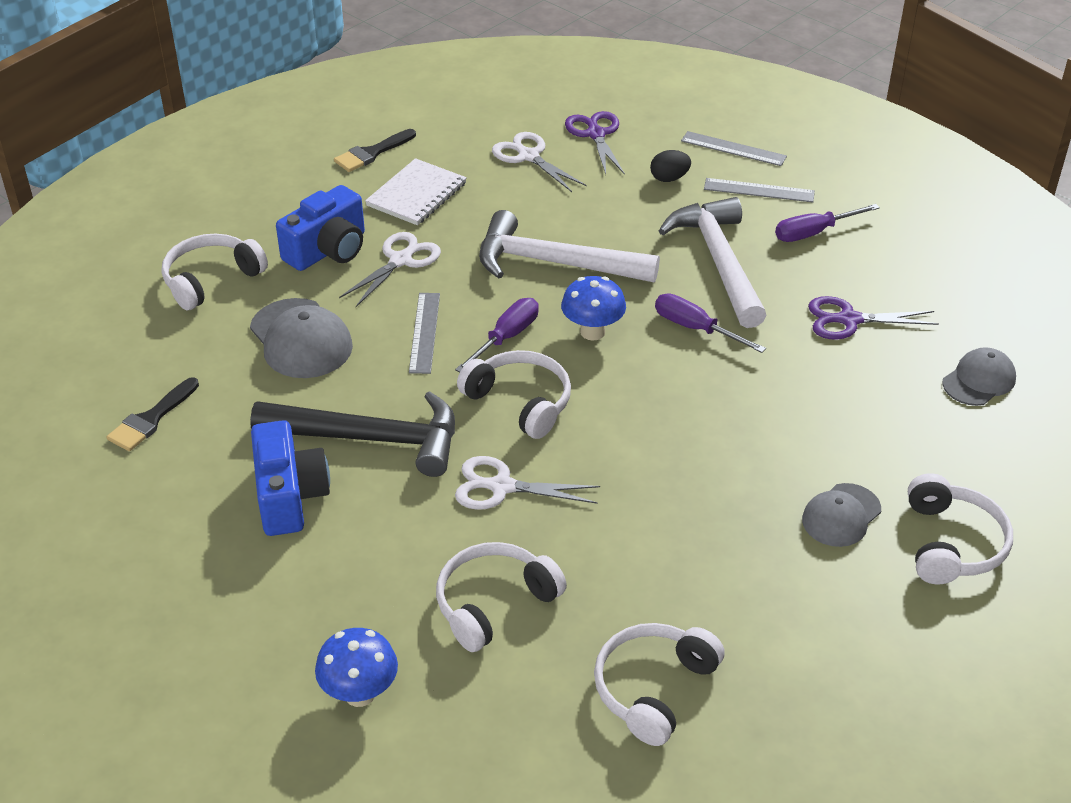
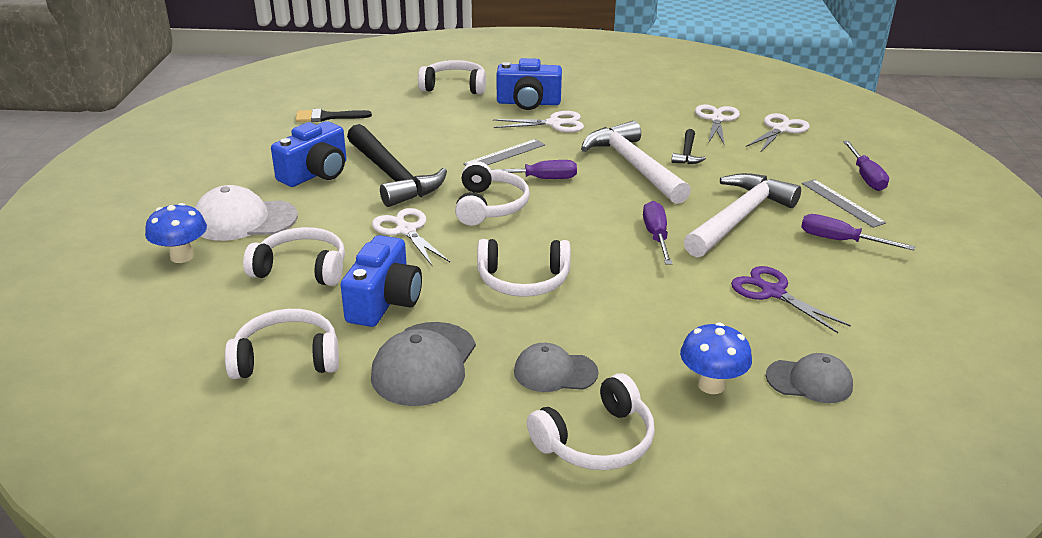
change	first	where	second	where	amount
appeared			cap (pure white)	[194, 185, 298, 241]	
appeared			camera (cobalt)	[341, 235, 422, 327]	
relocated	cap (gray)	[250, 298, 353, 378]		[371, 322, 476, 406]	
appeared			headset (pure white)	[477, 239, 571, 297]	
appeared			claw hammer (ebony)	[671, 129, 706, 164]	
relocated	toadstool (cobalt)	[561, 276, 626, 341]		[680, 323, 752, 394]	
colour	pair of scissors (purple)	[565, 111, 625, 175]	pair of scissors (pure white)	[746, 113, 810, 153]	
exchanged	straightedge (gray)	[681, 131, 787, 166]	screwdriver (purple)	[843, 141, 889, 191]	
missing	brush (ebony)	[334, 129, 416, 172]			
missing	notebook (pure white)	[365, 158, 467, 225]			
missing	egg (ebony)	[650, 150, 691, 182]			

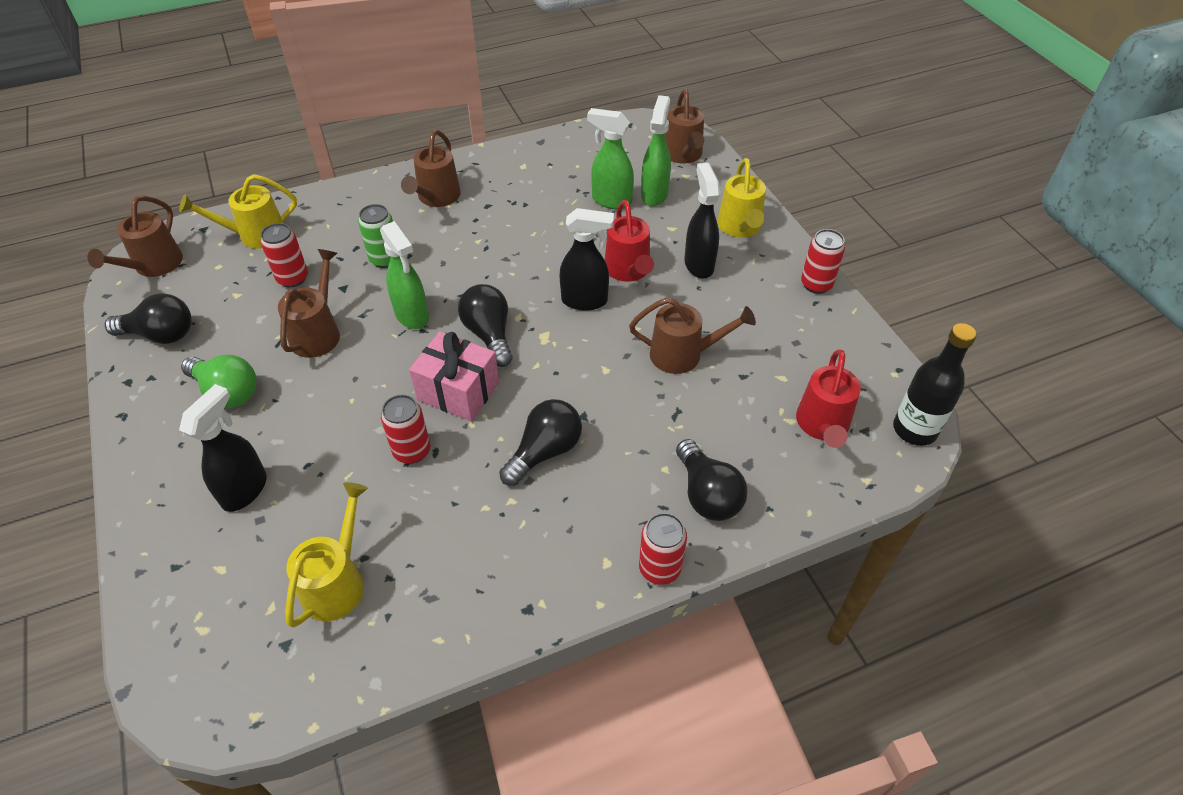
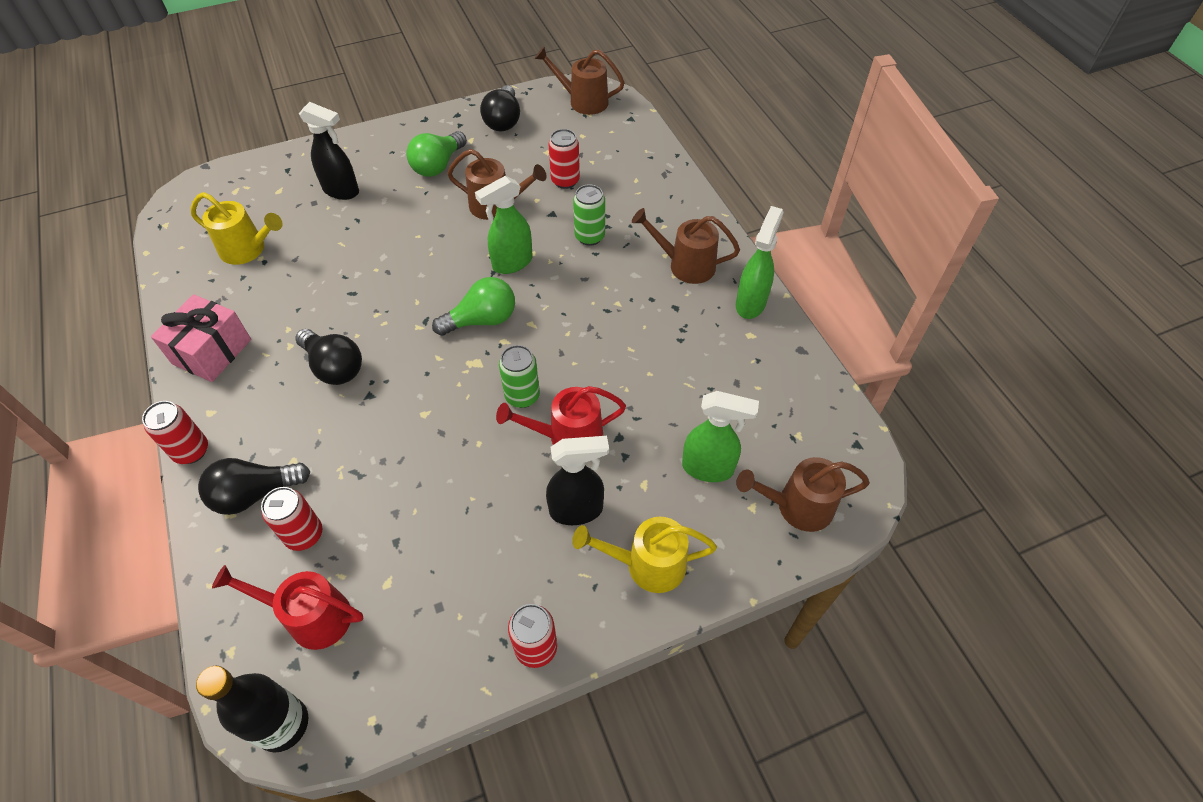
change	first	where	second	where	amount
relocated	present (pink)	[409, 332, 499, 422]		[151, 294, 251, 382]	
relocated	soda can (scarlet)	[381, 395, 430, 464]		[261, 487, 322, 551]	
colour	lightbulb (ebony)	[458, 284, 513, 367]	lightbulb (emerald)	[432, 277, 515, 336]	
exchanged	sprayer (ebony)	[559, 208, 614, 311]	soda can (emerald)	[499, 345, 540, 408]	
relocated	sprayer (emerald)	[587, 108, 634, 209]		[736, 206, 784, 319]	
missing	sprinkling can (golden)	[179, 174, 297, 249]			
missing	sprinkling can (brown)	[629, 297, 756, 374]			

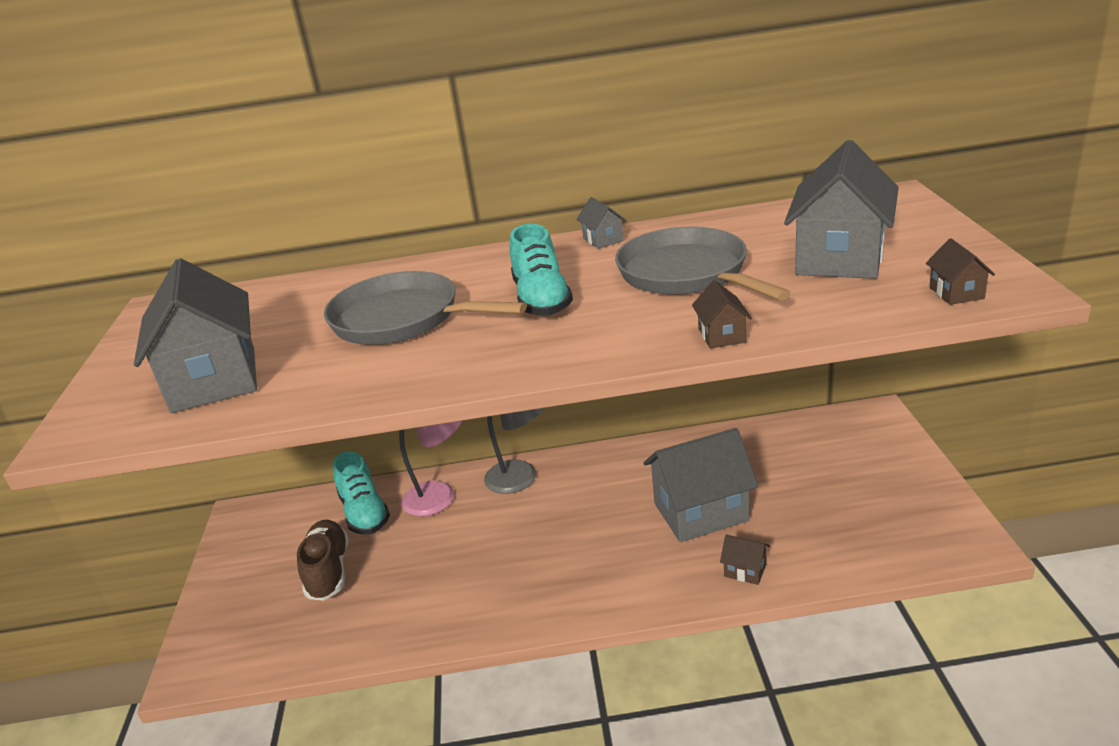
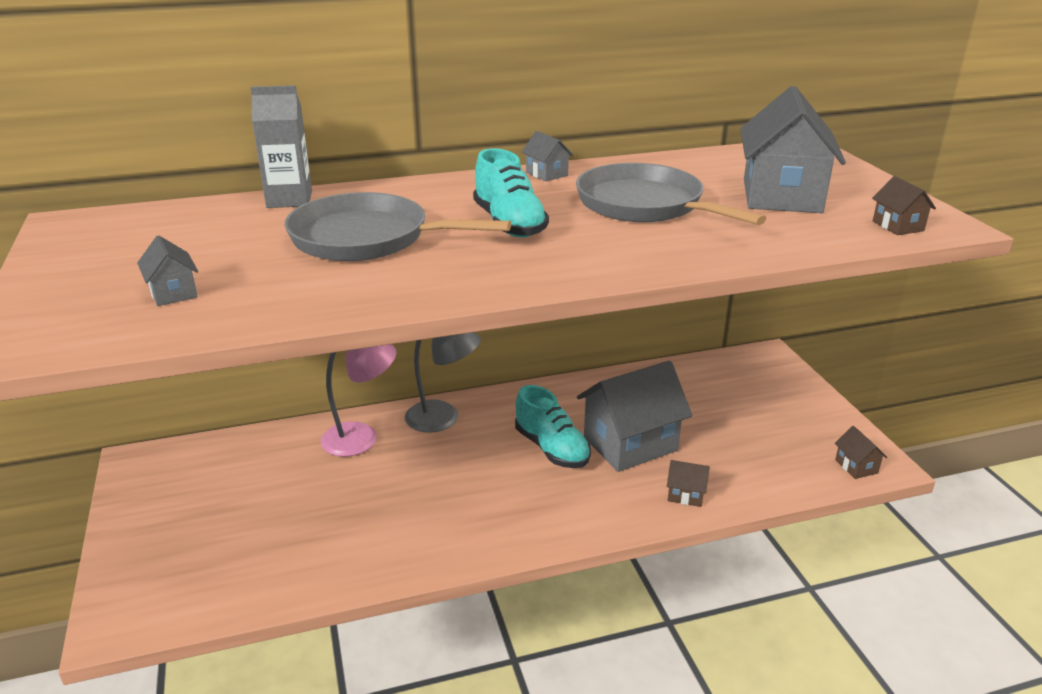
change	first	where	second	where	amount
size	house (gray)	[134, 258, 257, 413]		[137, 235, 198, 306]	x0.43
appeared			carton (gray)	[251, 85, 312, 208]	
relocated	sneaker (teal)	[333, 451, 390, 535]		[515, 385, 591, 468]	
relocated	house (brown)	[692, 280, 752, 349]		[834, 426, 887, 479]	
missing	sneaker (brown)	[297, 520, 349, 601]			

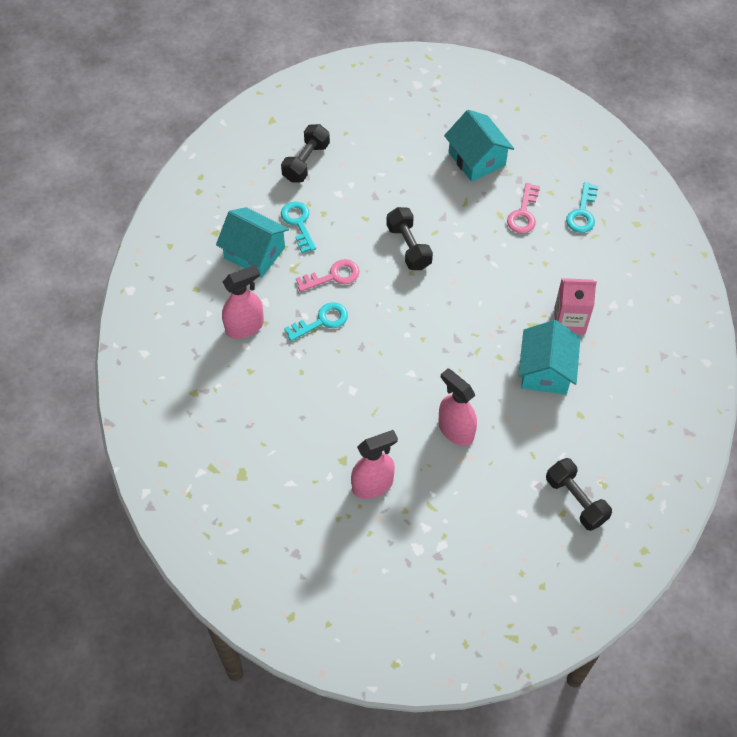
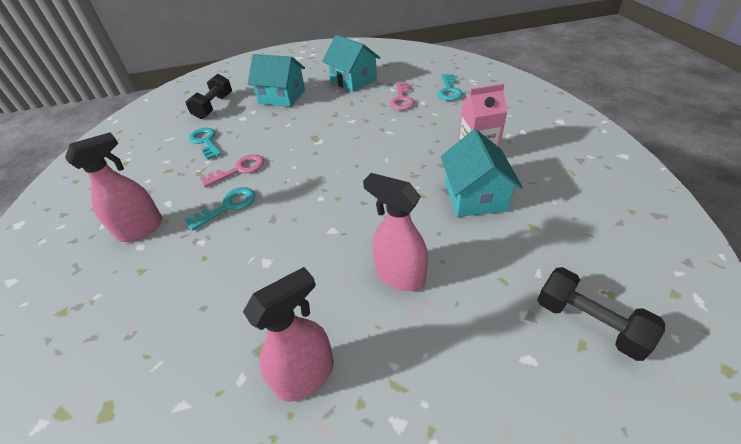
change	first	where	second	where	amount
relocated	house (teal)	[216, 207, 289, 278]		[248, 54, 305, 107]	
missing	hand weight (ebony)	[386, 207, 433, 270]			

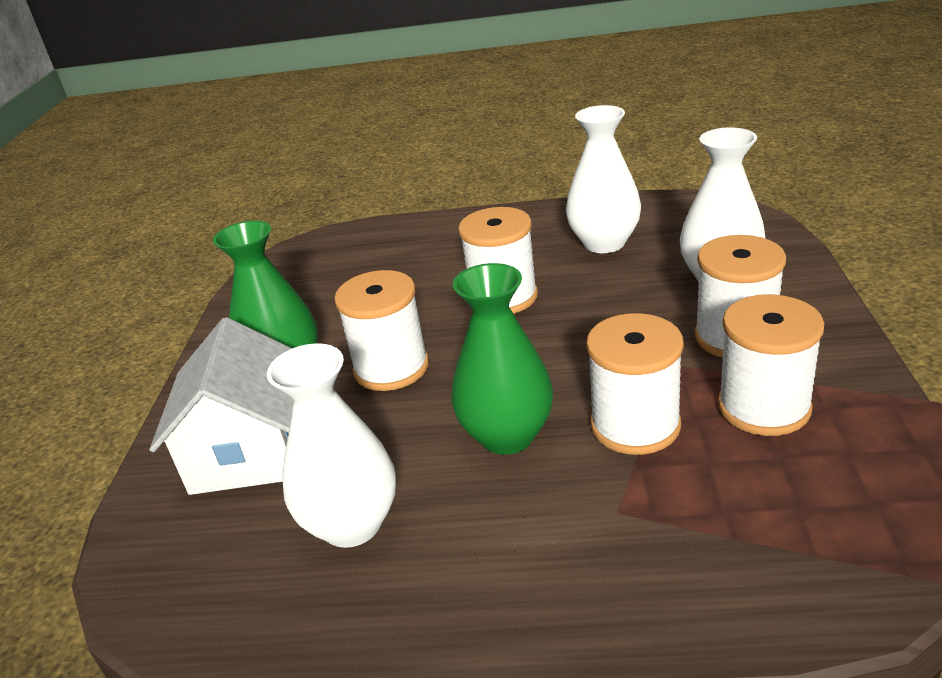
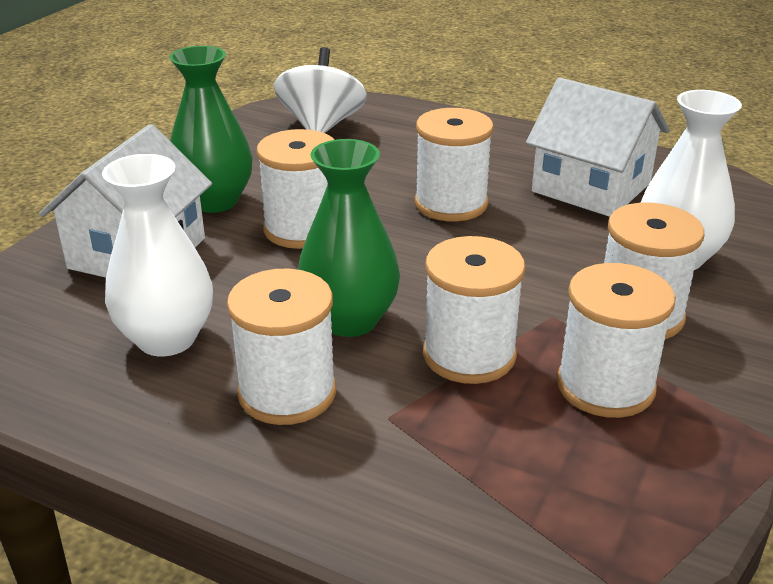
change	first	where	second	where	amount
appeared			bobbin (pure white)	[227, 269, 336, 425]	
appeared			toy top (pure white)	[274, 47, 367, 133]	
exchanged	tall vase (pure white)	[566, 105, 641, 253]	house (pure white)	[526, 77, 670, 217]	

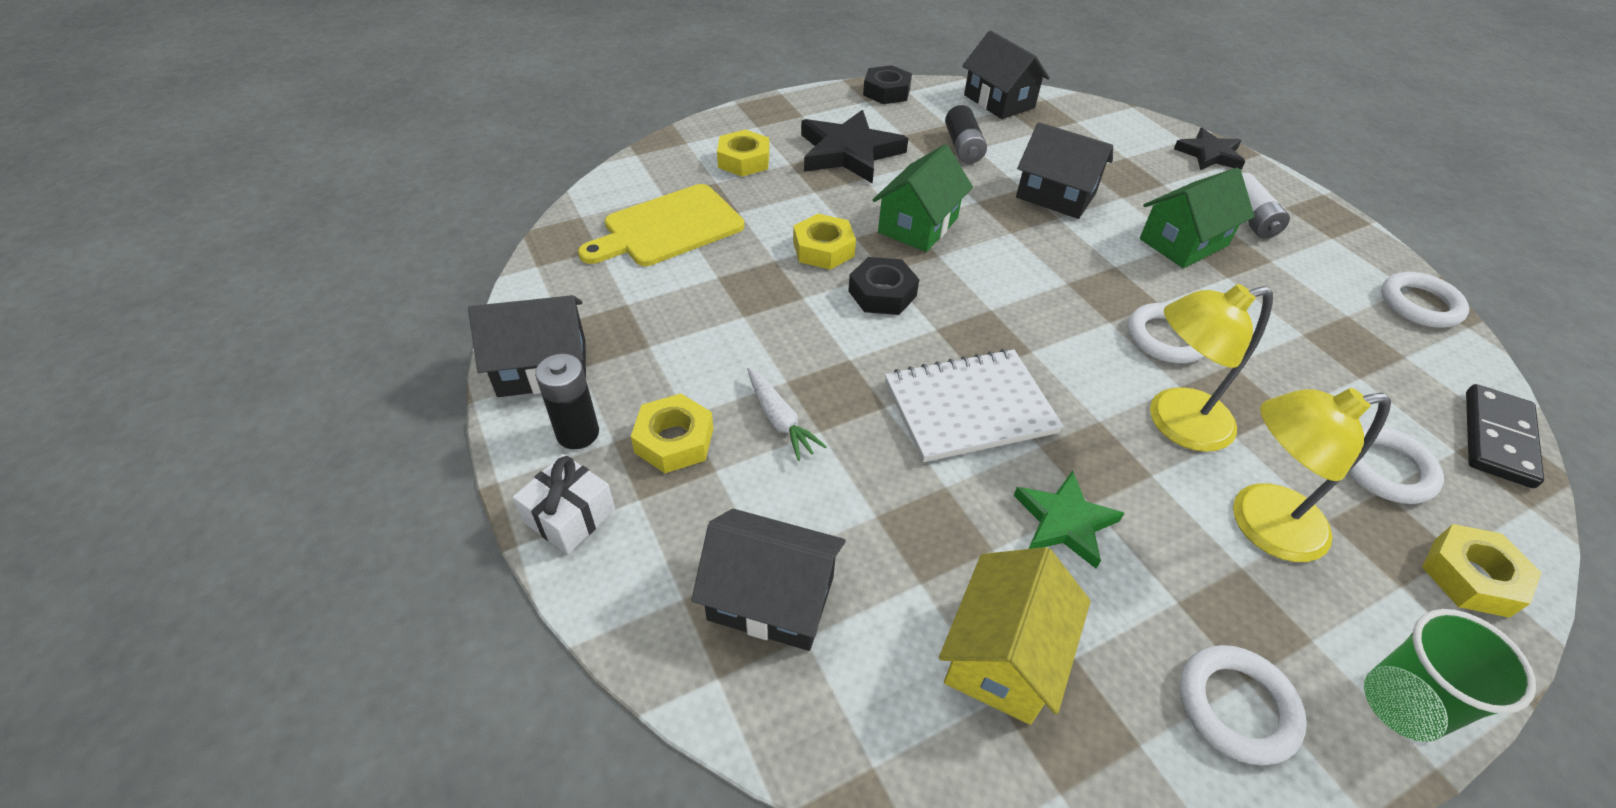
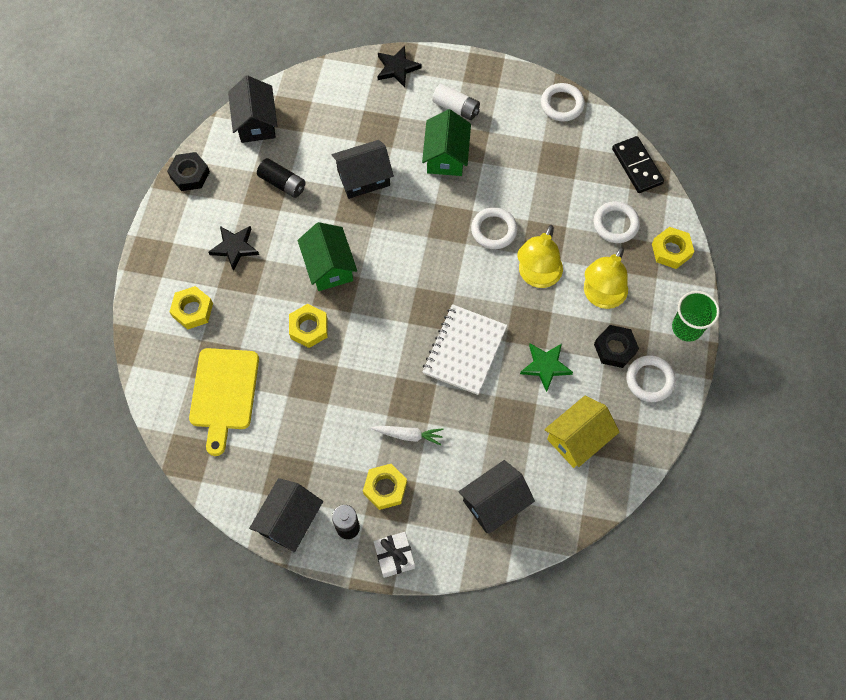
change	first	where	second	where	amount
size	star shape (ebony)	[801, 110, 908, 183]		[209, 226, 259, 271]	x0.62
spun	house (ebony)	[962, 30, 1050, 119]		[228, 75, 277, 143]	75 degrees clockwise
spun	house (golden)	[939, 547, 1091, 725]		[544, 396, 619, 468]	75 degrees clockwise
relocated	hex nut (ebony)	[848, 257, 919, 315]		[594, 325, 639, 368]	

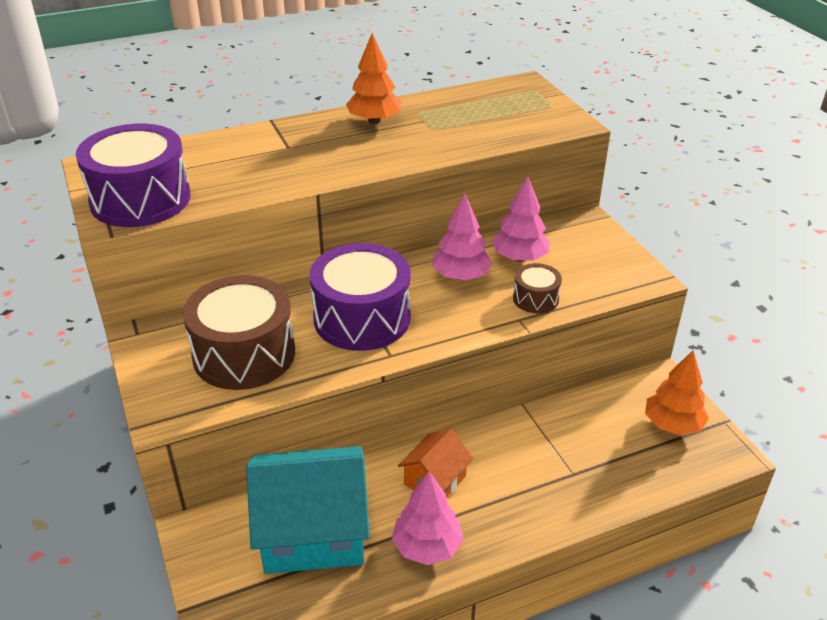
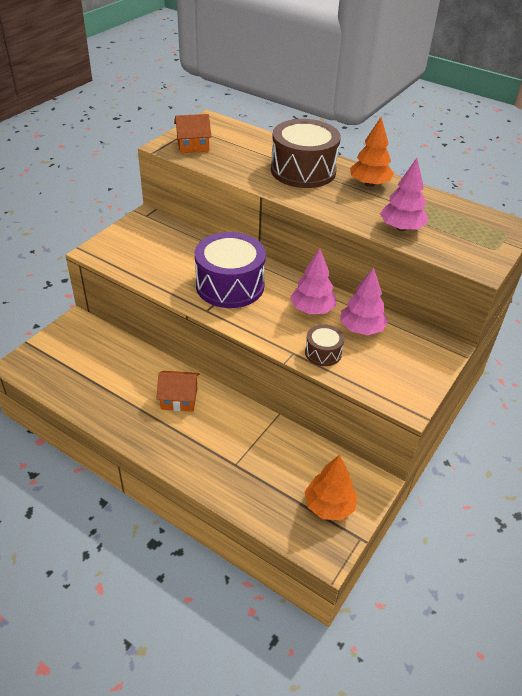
change	first	where	second	where	amount
exchanged	drum (purple)	[76, 124, 191, 227]	house (bright orange)	[174, 114, 212, 153]	
relocated	drum (brown)	[183, 275, 295, 390]		[271, 119, 341, 188]	
relocated	toy tree (pink)	[392, 471, 464, 565]		[380, 158, 428, 231]	
missing	house (teal)	[246, 446, 370, 574]			

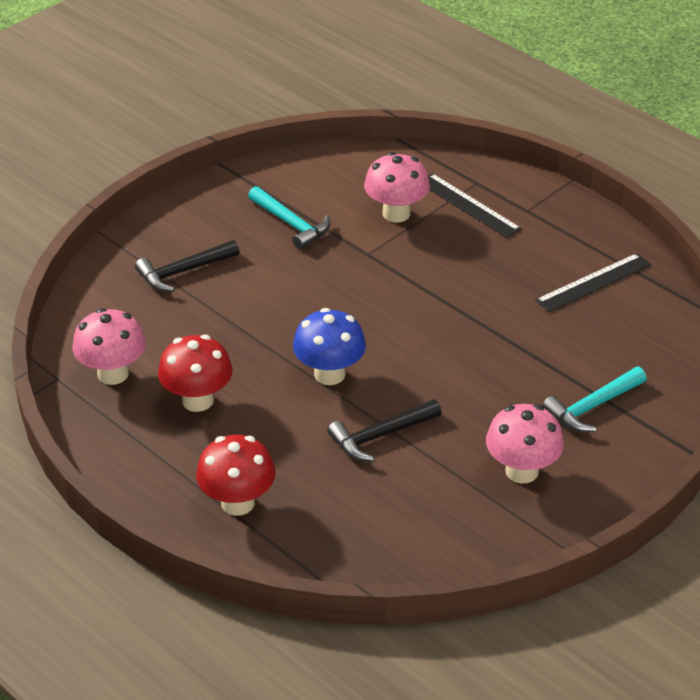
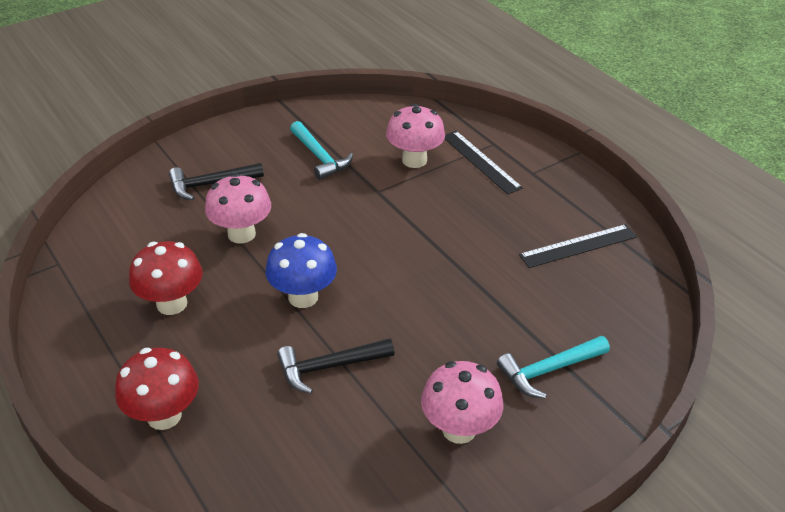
change	first	where	second	where	amount
relocated	toadstool (pink)	[73, 308, 146, 385]		[205, 173, 271, 244]	

